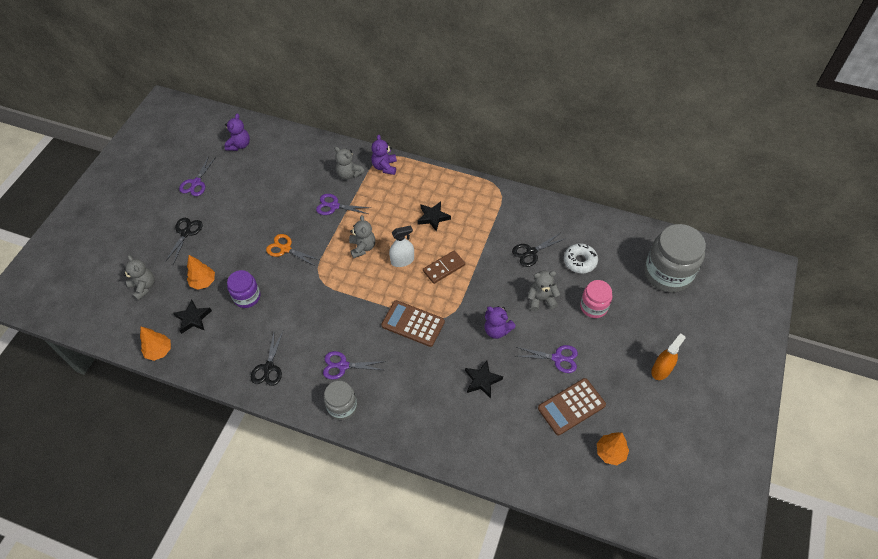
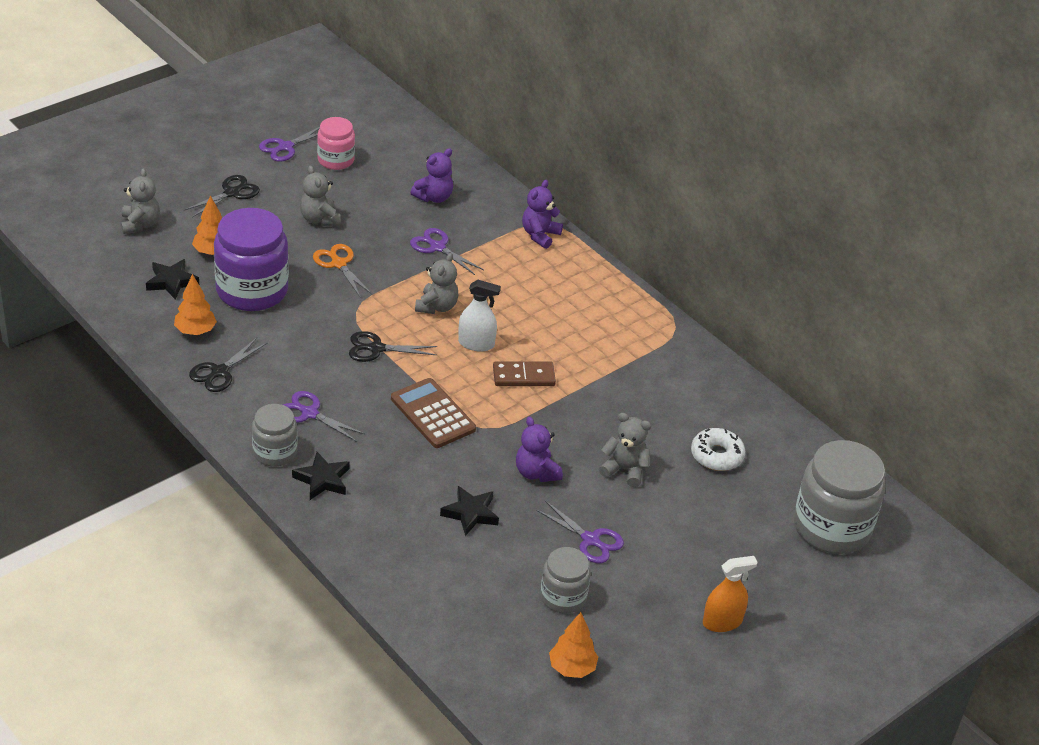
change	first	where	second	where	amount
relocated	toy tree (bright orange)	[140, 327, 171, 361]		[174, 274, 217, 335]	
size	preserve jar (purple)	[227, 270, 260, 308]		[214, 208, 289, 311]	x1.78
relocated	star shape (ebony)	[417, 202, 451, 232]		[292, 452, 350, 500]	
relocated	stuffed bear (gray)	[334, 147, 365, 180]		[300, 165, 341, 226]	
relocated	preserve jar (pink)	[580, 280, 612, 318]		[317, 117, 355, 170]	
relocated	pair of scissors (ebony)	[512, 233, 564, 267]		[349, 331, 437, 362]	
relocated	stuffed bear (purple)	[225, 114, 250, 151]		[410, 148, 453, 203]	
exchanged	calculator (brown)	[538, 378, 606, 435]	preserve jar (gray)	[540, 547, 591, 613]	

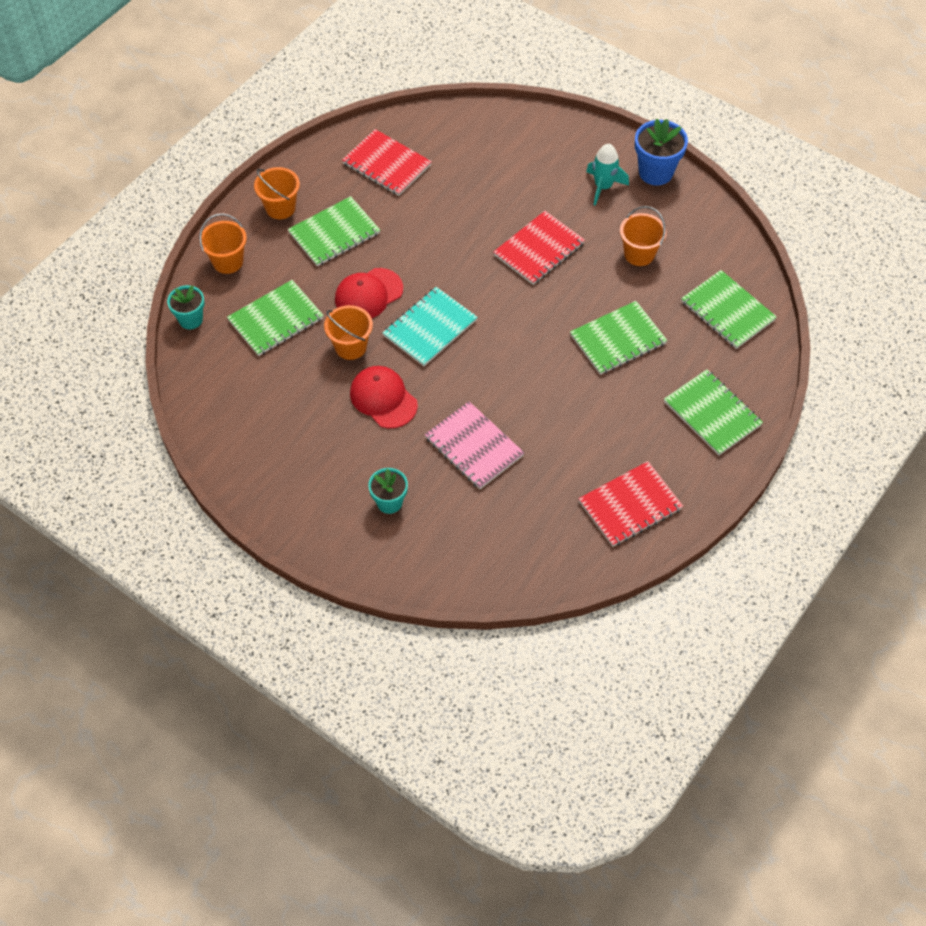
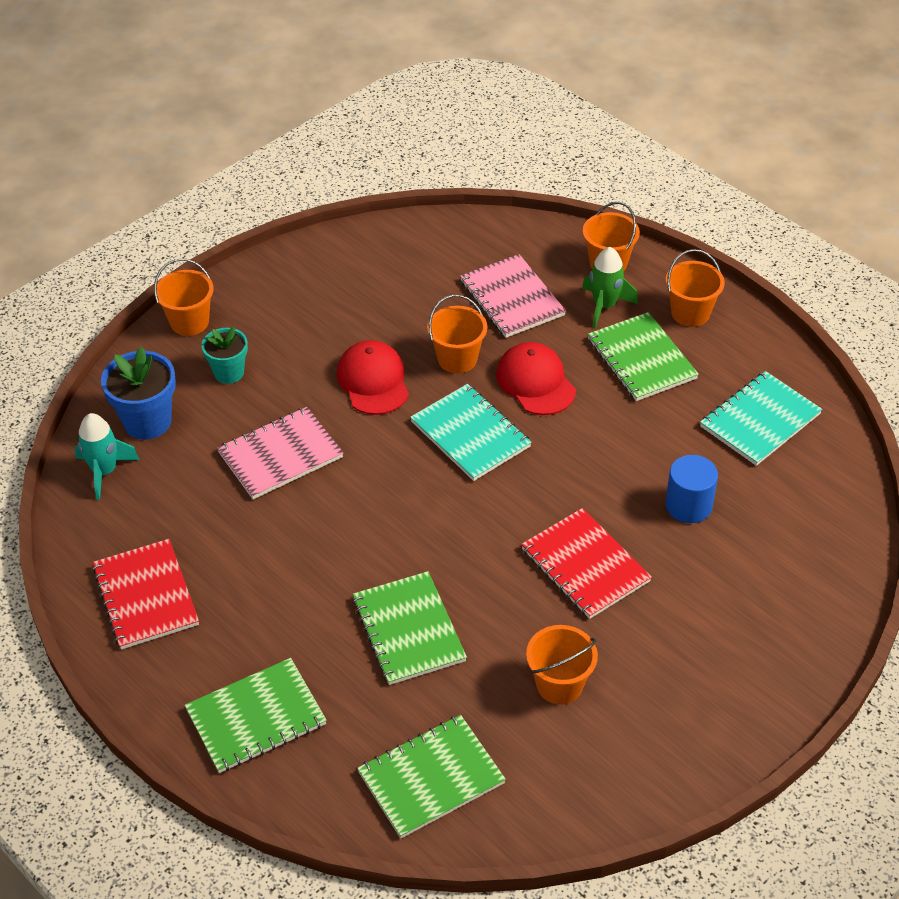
change	first	where	second	where	amount
relocated	rocket (teal)	[586, 144, 629, 206]		[75, 413, 140, 500]	
relocated	plant pot (cobalt)	[635, 119, 688, 185]		[101, 346, 176, 440]	
appeared			sand bucket (bright orange)	[154, 258, 214, 336]	
spun	cap (scarlet)	[350, 366, 418, 428]		[337, 340, 409, 415]	75 degrees counterclockwise
colour	notebook (emerald)	[227, 280, 324, 356]	notebook (pink)	[460, 254, 566, 338]	
appeared			rocket (emerald)	[582, 247, 638, 328]	
appeared			cylinder shape (cobalt)	[665, 455, 718, 523]	
colour	notebook (scarlet)	[342, 129, 432, 196]	notebook (teal)	[700, 371, 823, 466]	
missing	plant pot (teal)	[167, 285, 204, 329]			

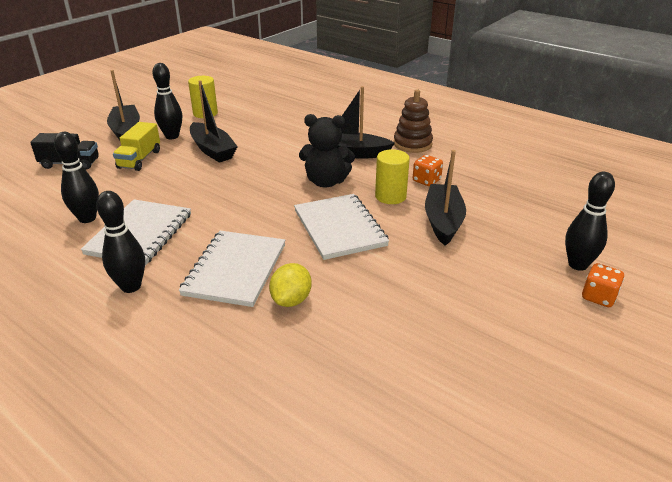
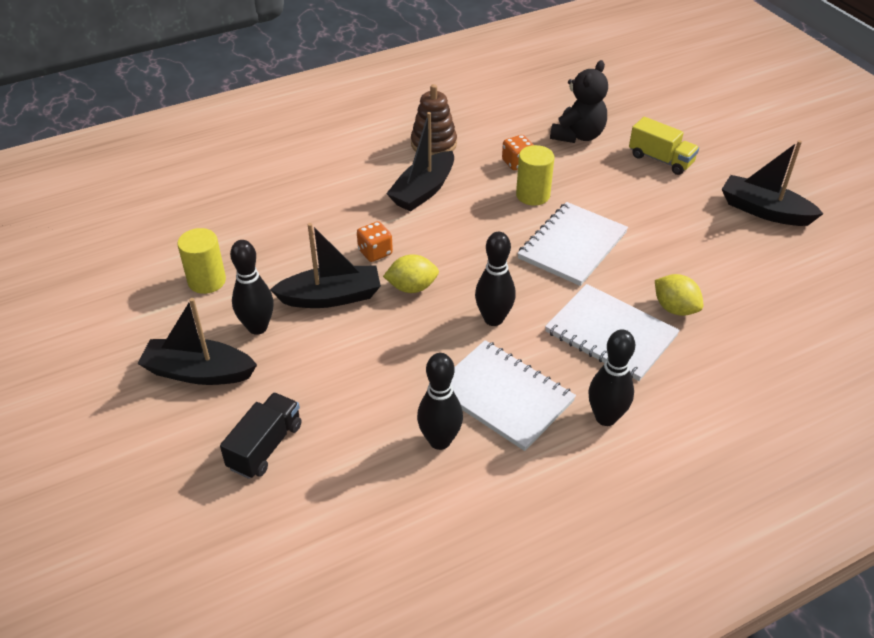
change	first	where	second	where	amount
relocated	die (bright orange)	[582, 263, 624, 307]		[357, 221, 393, 262]	
appeared			toy lemon (golden)	[383, 254, 439, 293]	
relocated	bowling pin (ebony)	[565, 172, 615, 271]		[475, 232, 516, 326]	
spun	notebook (pure white)	[294, 194, 389, 260]		[517, 202, 628, 286]	60 degrees counterclockwise
relocated	stuffed bear (ebony)	[299, 114, 355, 188]		[550, 60, 608, 143]	
relocated	lorry (golden)	[113, 122, 160, 171]		[629, 117, 699, 175]	
relocated	sailboat (ebony)	[425, 150, 466, 246]		[722, 140, 823, 226]	

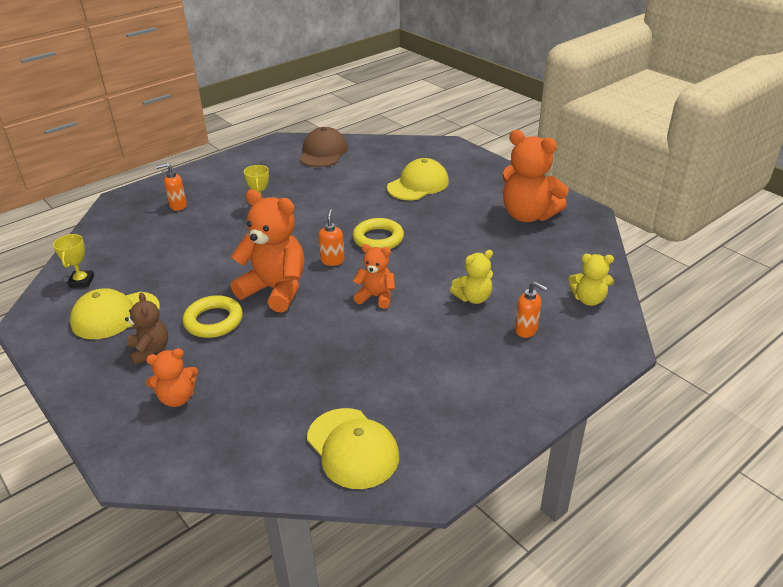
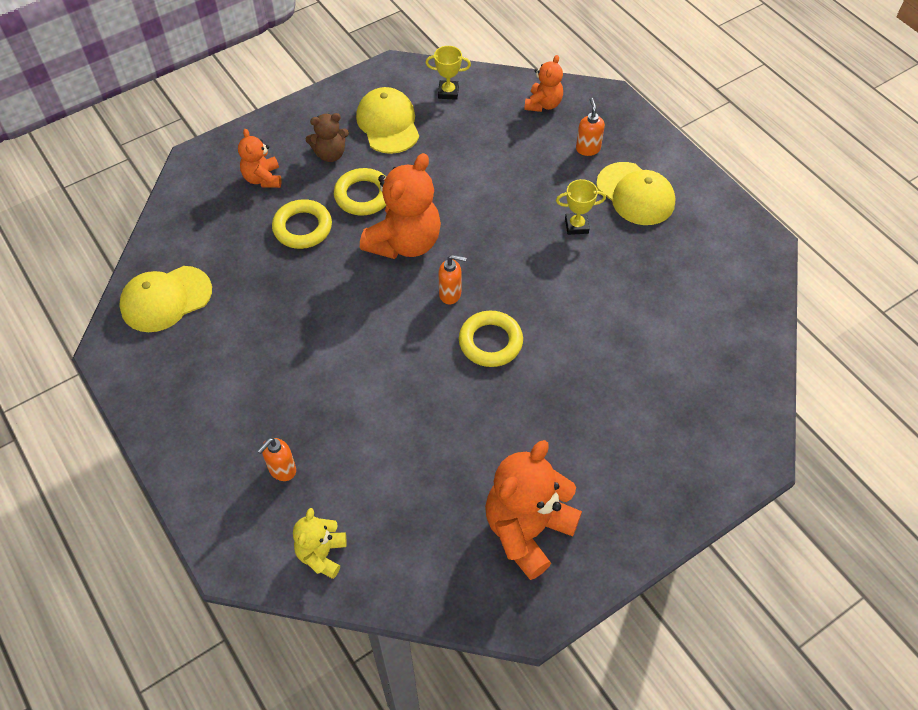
change	first	where	second	where	amount
appeared			hoop (golden)	[272, 199, 332, 249]	
relocated	stuffed bear (bright orange)	[353, 244, 395, 309]		[524, 55, 563, 112]	
relocated	cap (golden)	[387, 158, 449, 200]		[596, 162, 676, 225]	
missing	cap (brown)	[299, 127, 348, 167]			
missing	stuffed bear (golden)	[450, 250, 493, 304]			

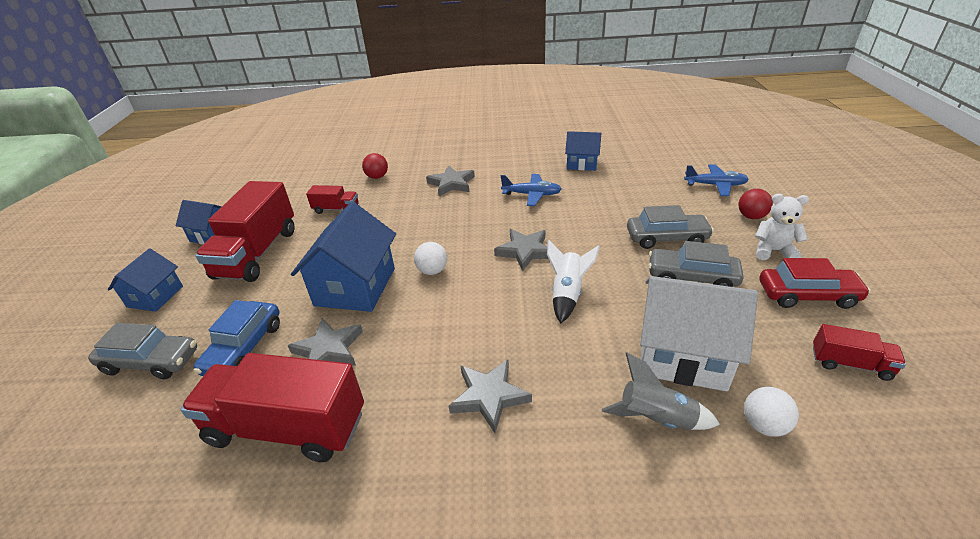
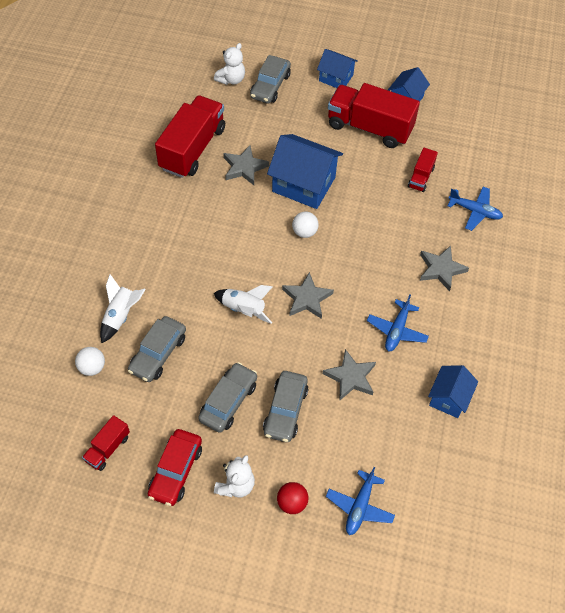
change	first	where	second	where	amount
colour	rocket (gray)	[602, 352, 720, 430]	rocket (pure white)	[100, 274, 146, 343]	
exchanged	house (pure white)	[640, 276, 758, 391]	automobile (gray)	[128, 316, 186, 382]	
appeared			stuffed bear (pure white)	[214, 43, 245, 85]	
relocated	star shape (gray)	[449, 360, 532, 433]		[323, 349, 376, 400]	
exchanged	ball (scarlet)	[362, 153, 388, 179]	toy plane (cobalt)	[448, 187, 503, 231]	
missing	automobile (cobalt)	[193, 300, 280, 376]			

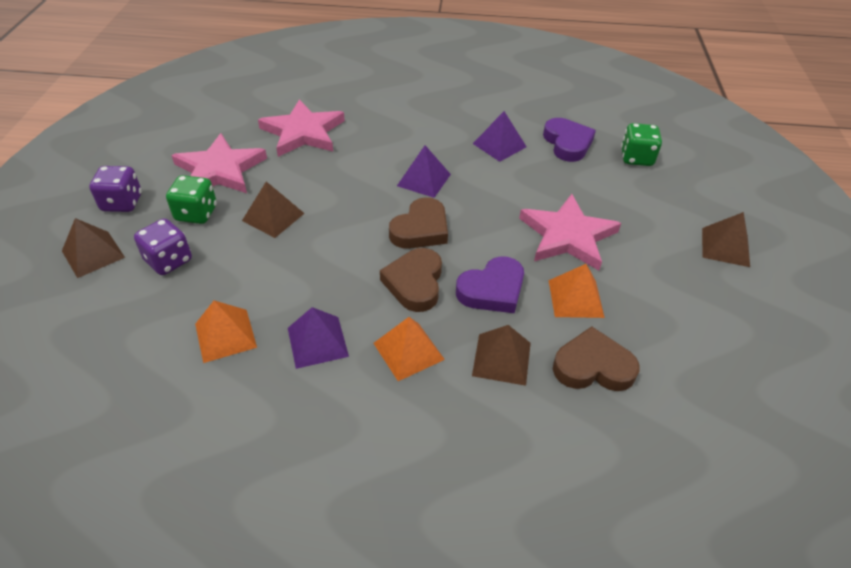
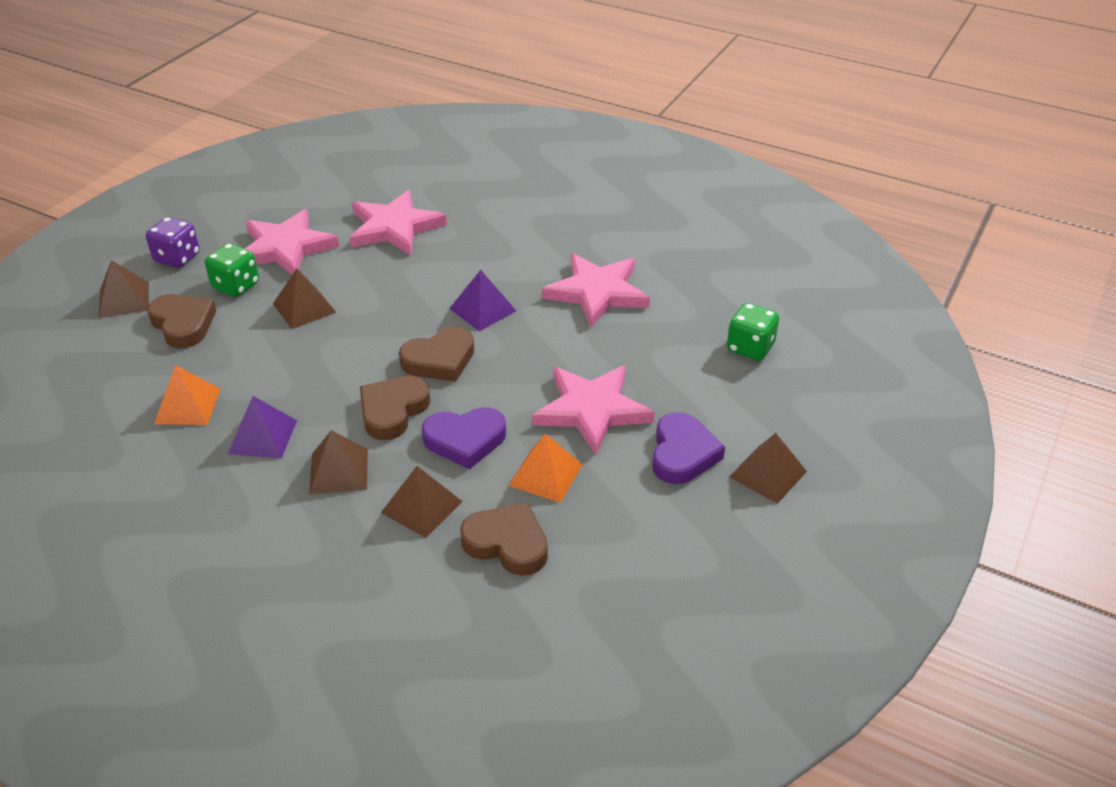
change	first	where	second	where	amount
exchanged	die (purple)	[134, 218, 192, 275]	love heart (brown)	[147, 294, 216, 348]	
colour	solid pyramid (bright orange)	[373, 317, 445, 381]	solid pyramid (brown)	[309, 430, 368, 495]	
exchanged	solid pyramid (purple)	[473, 111, 527, 162]	star shape (pink)	[542, 253, 650, 327]	
relocated	love heart (purple)	[543, 118, 596, 162]		[652, 412, 725, 484]	

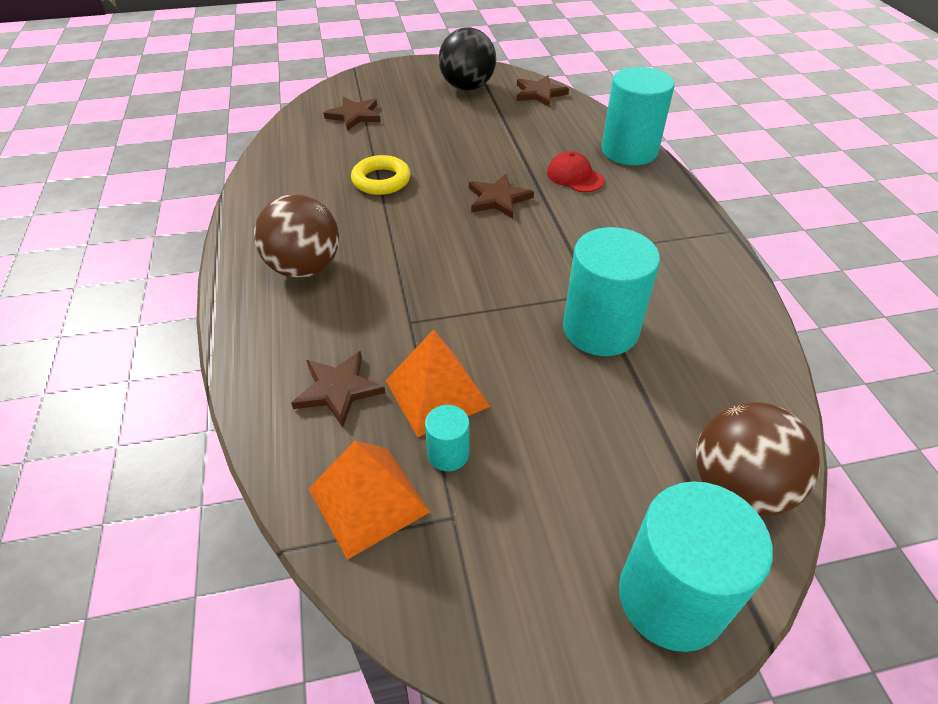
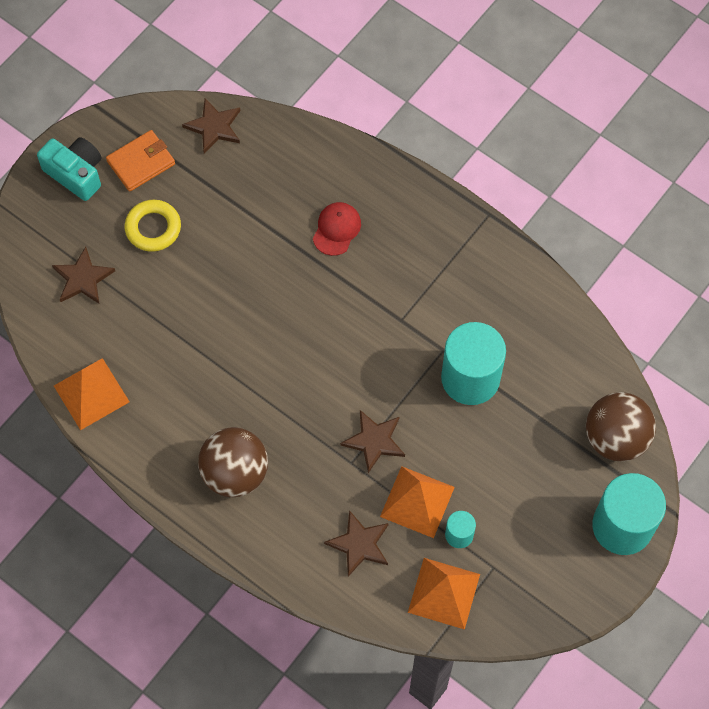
change	first	where	second	where	amount
appeared			camera (teal)	[37, 137, 102, 201]	
appeared			solid pyramid (bright orange)	[54, 358, 130, 430]	
exchanged	ball (ebony)	[439, 27, 496, 91]	billfold (bright orange)	[106, 130, 175, 192]	
relocated	hoop (golden)	[351, 155, 411, 195]		[125, 200, 181, 252]	
spun	cap (scarlet)	[547, 151, 604, 192]		[313, 202, 361, 256]	105 degrees clockwise
relocated	star shape (brown)	[469, 174, 534, 219]		[340, 410, 405, 473]	
missing	cylinder shape (teal)	[601, 67, 675, 165]			

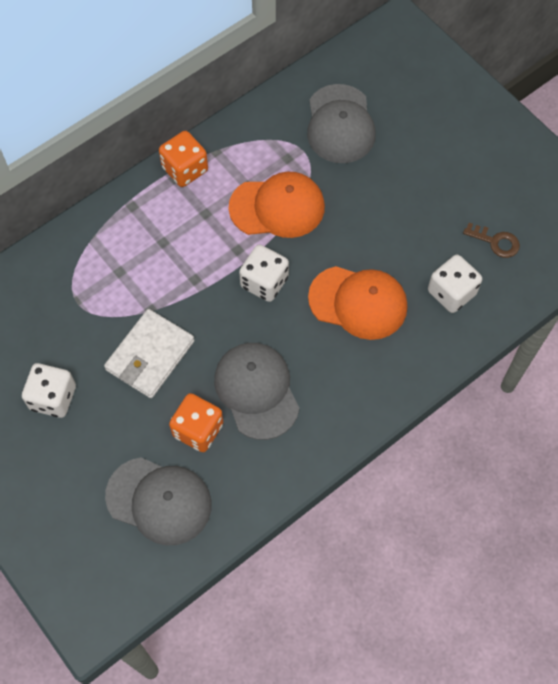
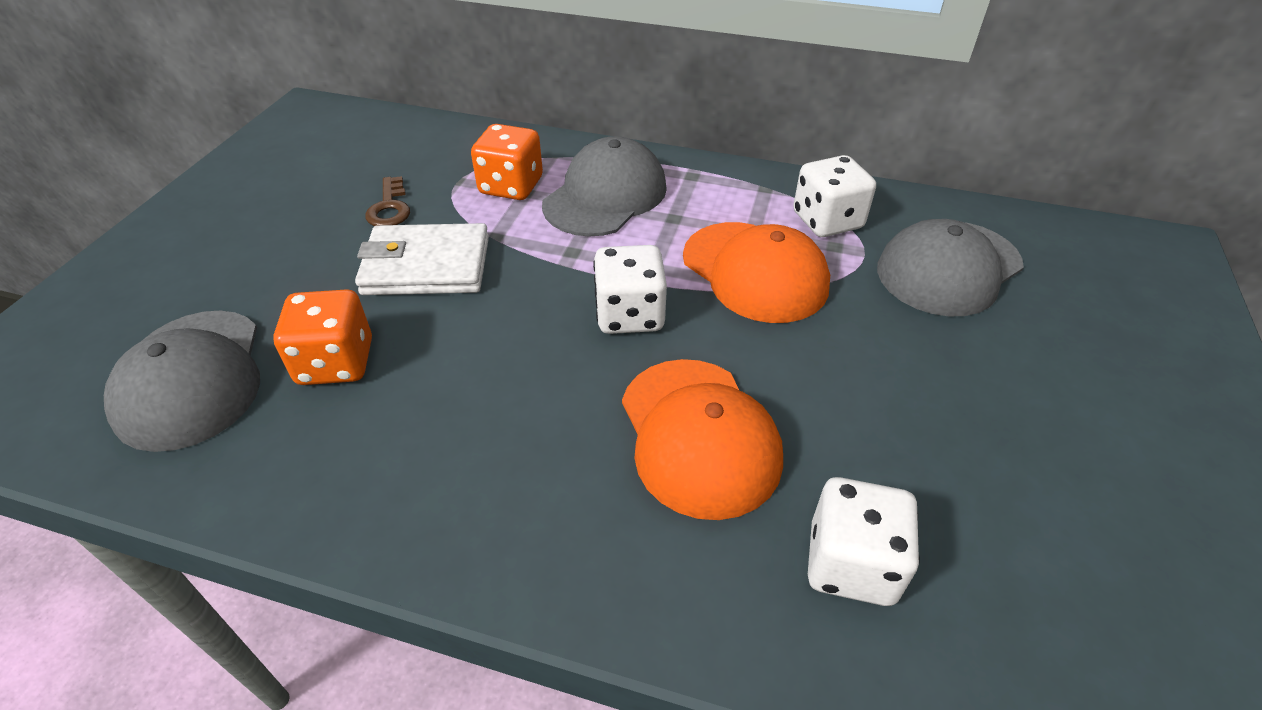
change	first	where	second	where	amount
relocated	latchkey (brown)	[463, 223, 520, 258]		[365, 176, 410, 226]	
relocated	die (bright orange)	[159, 131, 208, 187]		[471, 124, 543, 200]	
relocated	cap (gray)	[214, 343, 300, 440]		[542, 136, 667, 236]	
relocated	die (pure white)	[22, 363, 76, 418]		[793, 155, 876, 237]	

